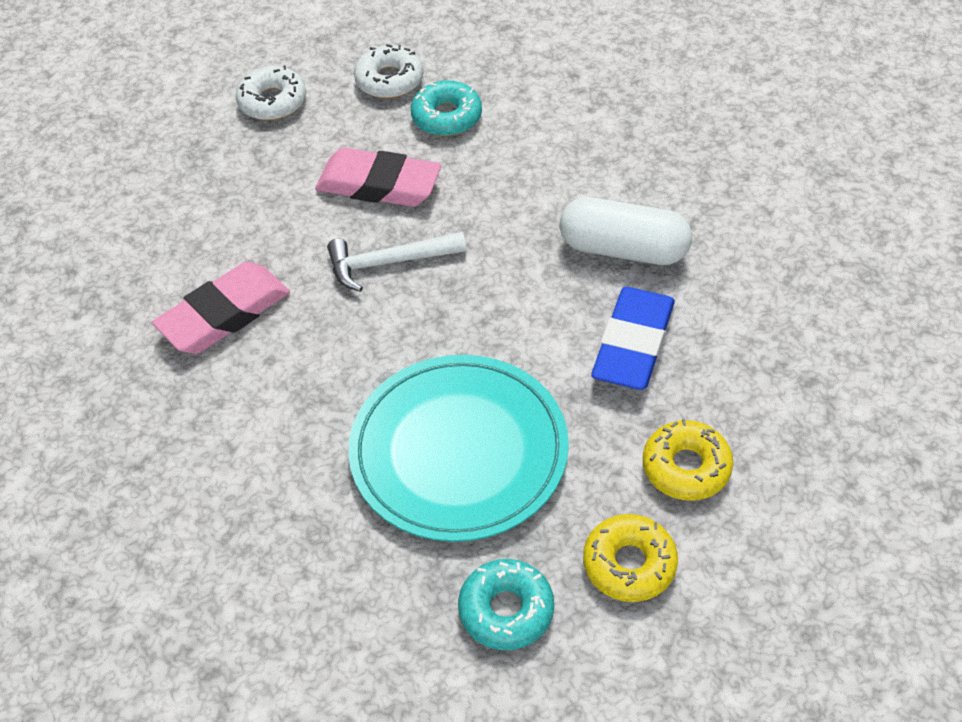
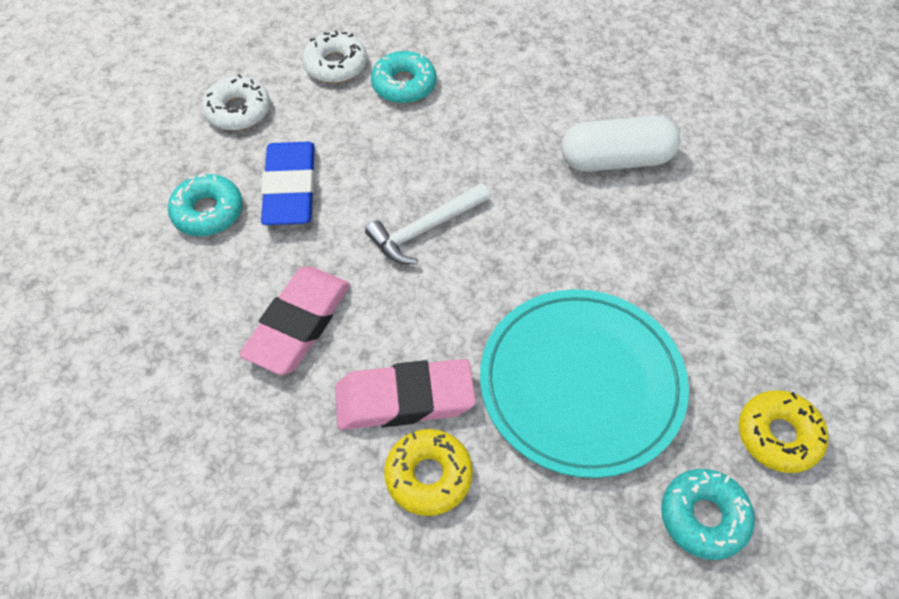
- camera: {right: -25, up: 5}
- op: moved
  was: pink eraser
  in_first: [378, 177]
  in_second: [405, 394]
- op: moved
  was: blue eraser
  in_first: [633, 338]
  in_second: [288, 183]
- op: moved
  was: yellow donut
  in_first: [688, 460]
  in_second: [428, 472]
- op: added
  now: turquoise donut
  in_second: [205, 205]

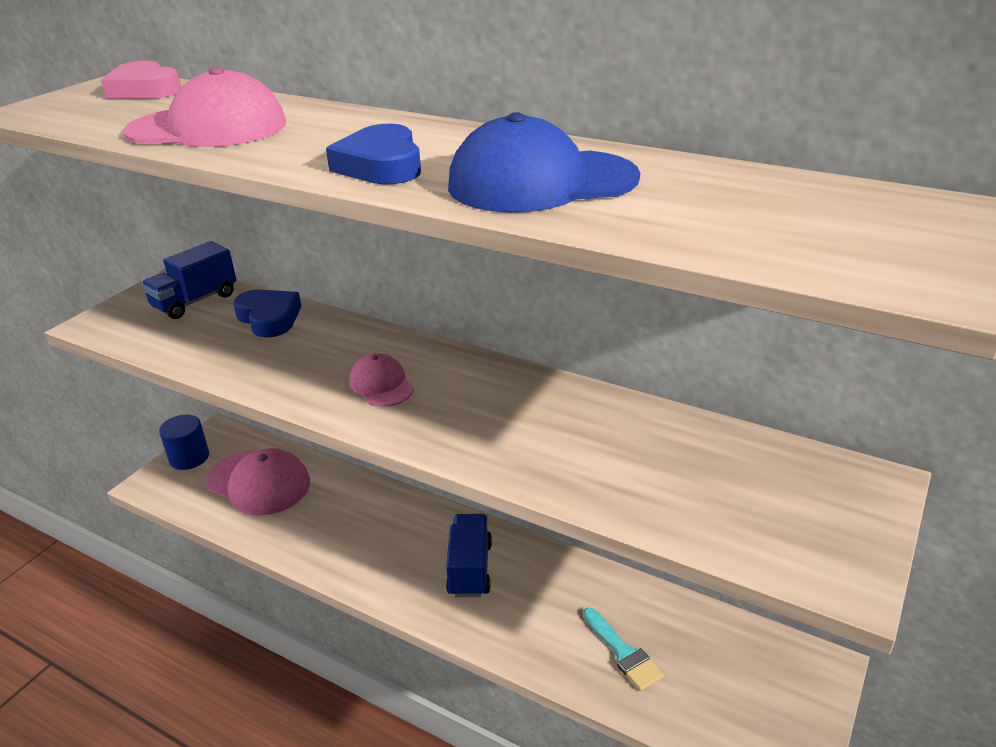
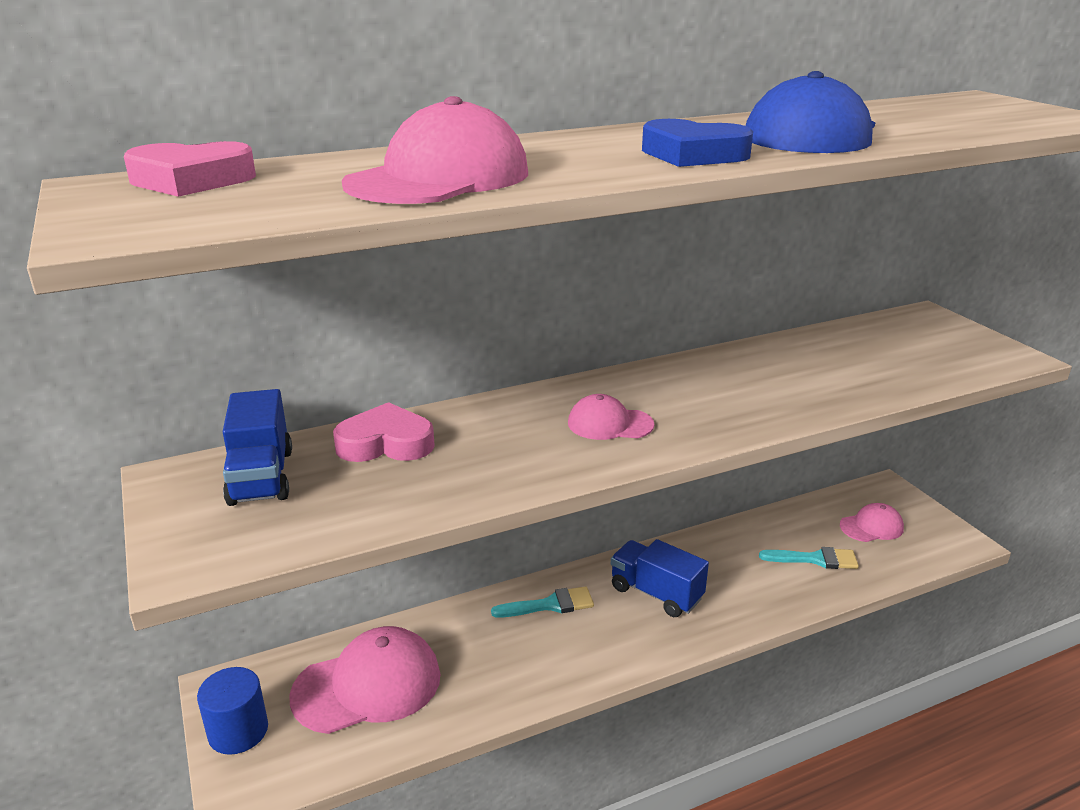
- camera: {right: -55, up: -5}
- op: recoloured
  was: blue heart
  now: pink heart
  in_first: [267, 314]
  in_second: [384, 432]
- op: added
  now: turquoise brush
  in_second: [542, 602]
- op: added
  now: pink cap
  in_second: [872, 522]

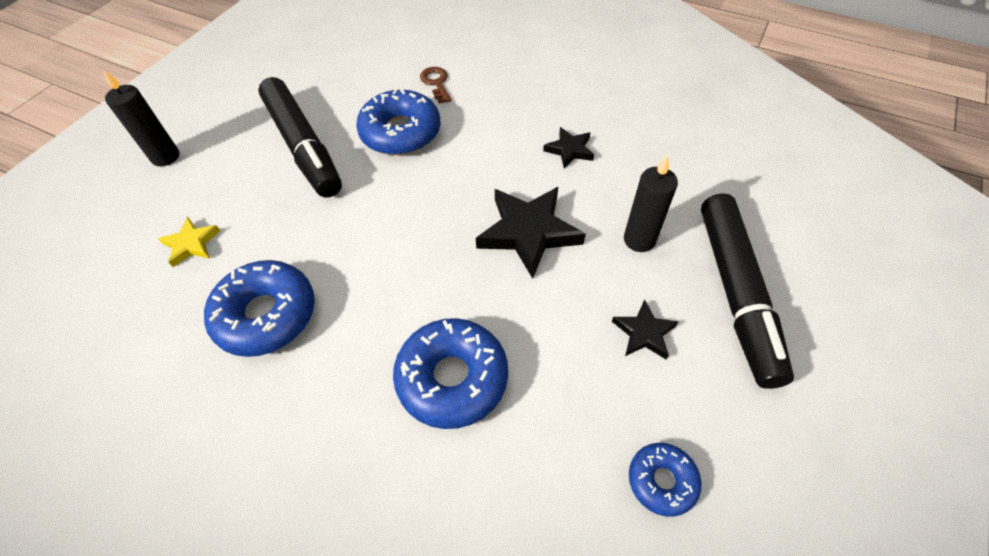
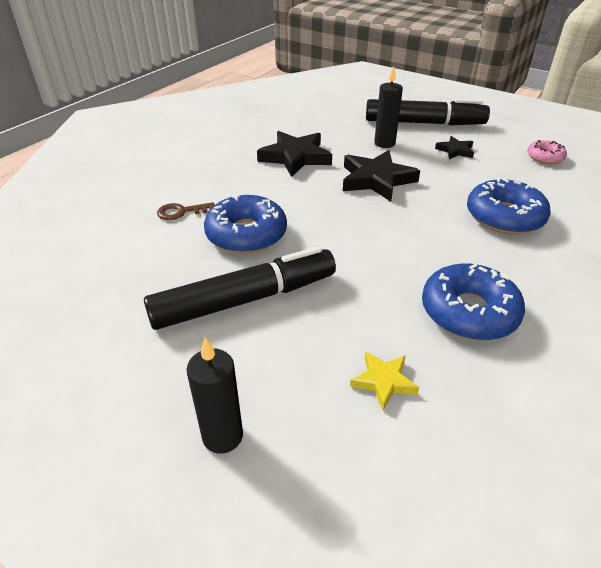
- camera: {right: -85, up: -15}
- op: resized
  was: black star
  in_first: [568, 147]
  in_second: [294, 154]
  ratio: 1.87
- op: recoloured
  was: blue donut
  now: pink donut
  in_first: [665, 480]
  in_second: [547, 152]

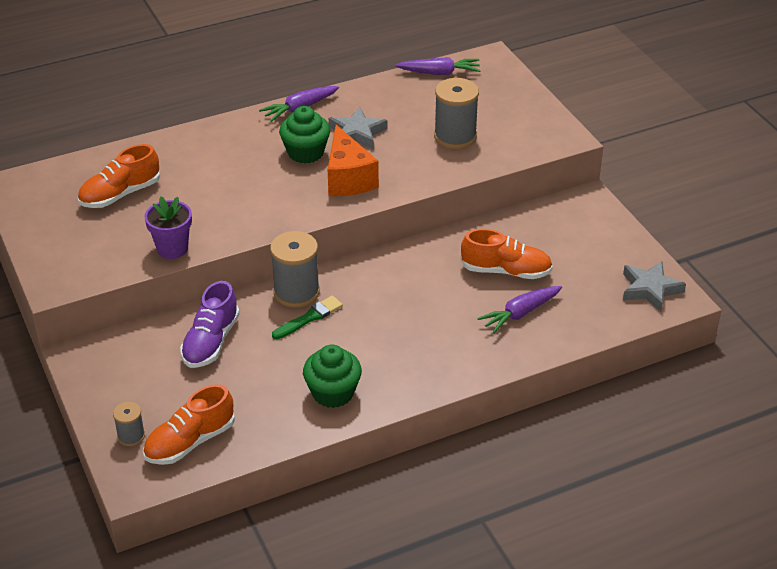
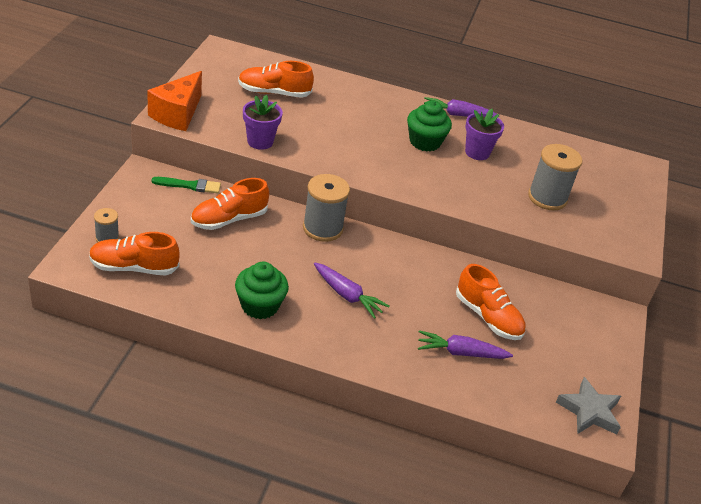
- camera: {right: 35, up: 0}
- op: recoloured
  was: purple shoe
  now: orange shoe
  in_first: [210, 324]
  in_second: [230, 204]
- op: moved
  was: green brush
  in_first: [307, 317]
  in_second: [186, 185]
- op: moved
  was: orange cheese
  in_first: [353, 160]
  in_second: [174, 101]
- op: replaced
  was: grey star
  now: purple flower pot
  in_first: [358, 128]
  in_second: [484, 134]
- op: moved
  was: purple carrot
  in_first: [438, 66]
  in_second: [352, 290]

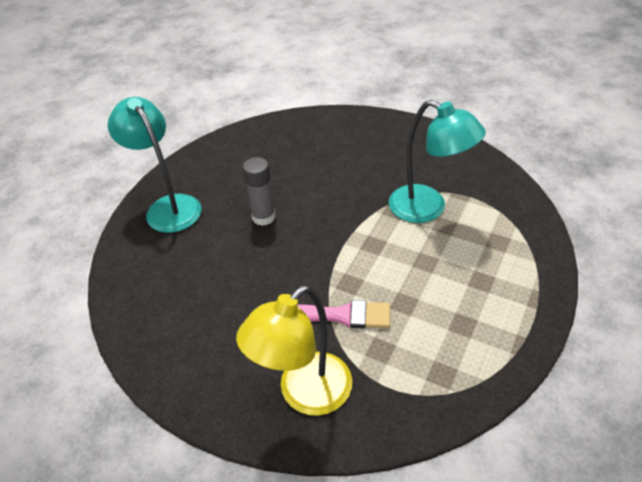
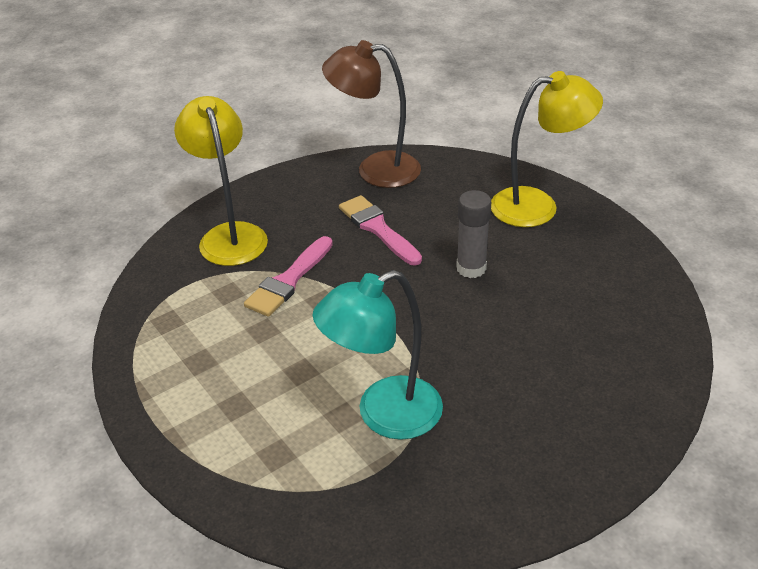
- camera: {right: 115, up: -5}
- op: recoloured
  was: turquoise lamp
  now: yellow lamp
  in_first: [155, 165]
  in_second: [547, 149]
- op: added
  now: brown lamp
  in_second: [371, 114]
- op: added
  now: pink brush
  in_second: [380, 230]

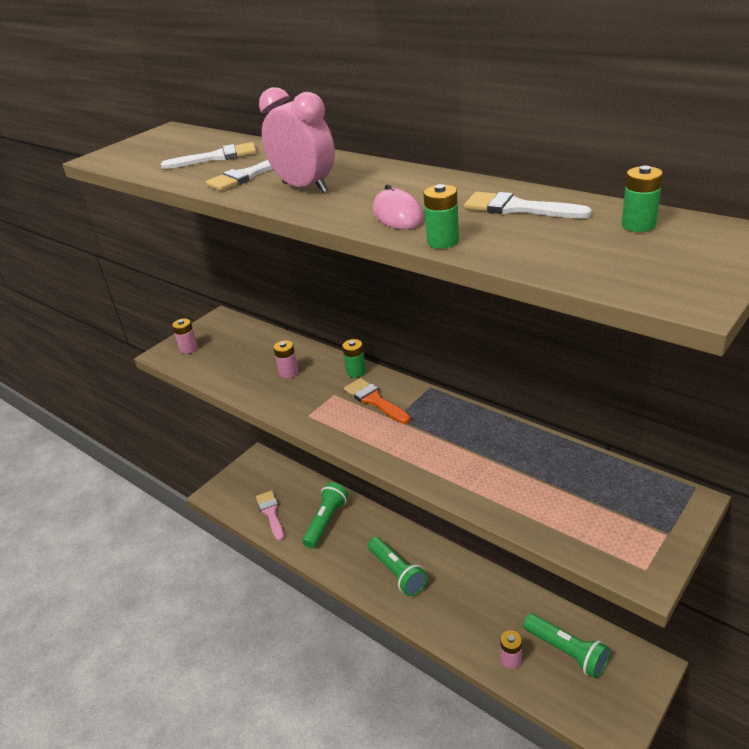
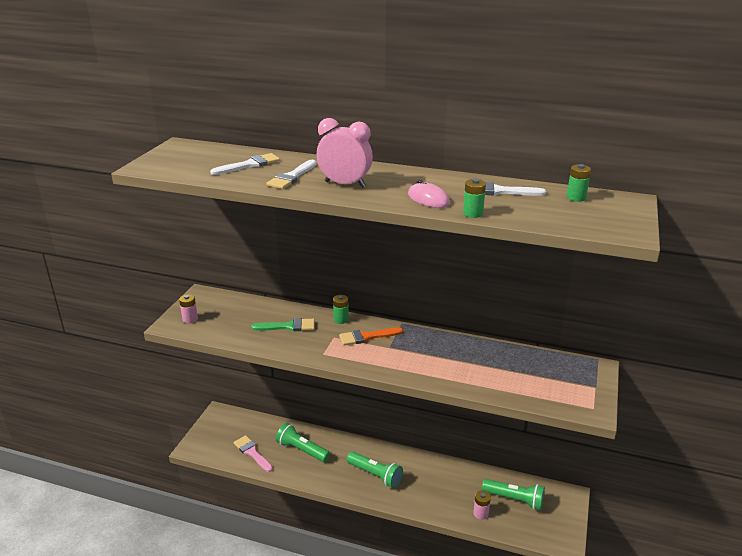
- camera: {right: -25, up: -5}
- op: replaced
  was: pink battery
  now: green brush
  in_first: [286, 359]
  in_second: [283, 324]
- op: turned
  was: green flashlight
  in_first: [325, 515]
  in_second: [303, 442]
  clockwise: -60
- op: turned
  was: orange brush
  in_first: [377, 401]
  in_second: [371, 336]
  clockwise: -45

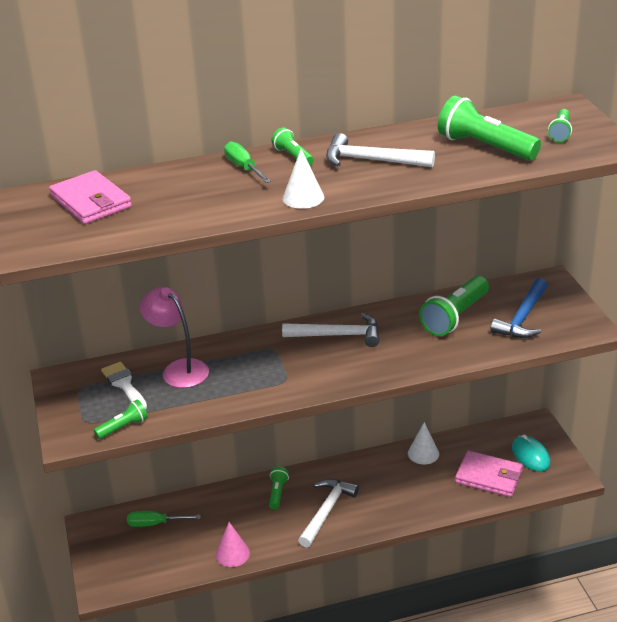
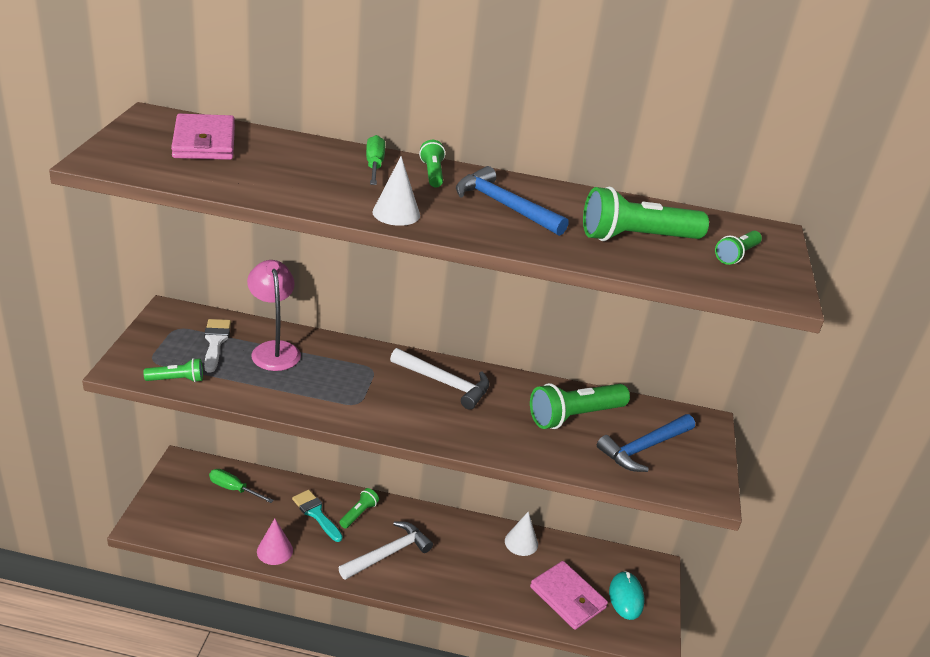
- camera: {right: 20, up: 0}
- op: recoloured
  was: white hammer
  now: blue hammer
  in_first: [380, 150]
  in_second: [512, 201]
- op: turned
  was: green flashlight
  in_first: [489, 128]
  in_second: [646, 214]
  clockwise: -75
- op: added
  now: turquoise brush
  in_second: [317, 516]

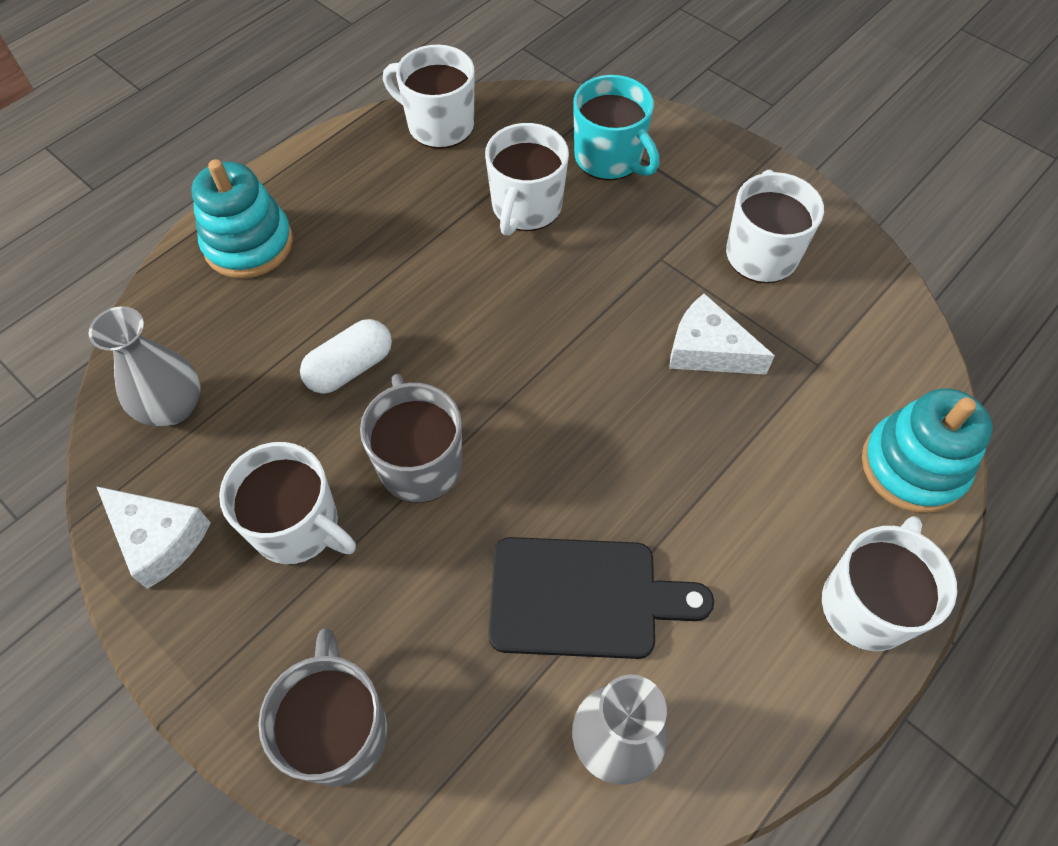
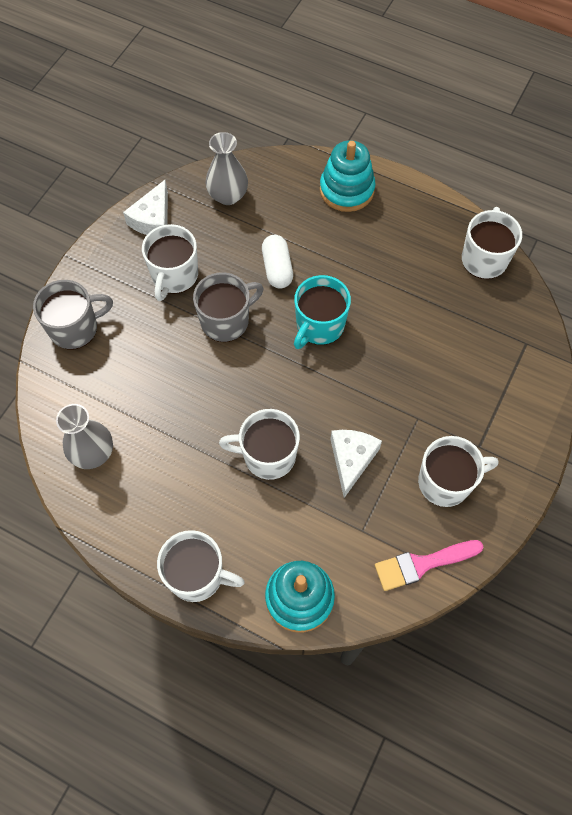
- camera: {right: 75, up: 5}
- op: turned
  was: white capsule
  in_first: [346, 356]
  in_second: [277, 262]
  clockwise: 45
- op: moved
  was: white mug
  in_first: [527, 179]
  in_second: [259, 444]
- op: removed
  was: black cutting board
  in_first: [601, 598]
- op: moved
  was: turquoise mug
  in_first: [616, 128]
  in_second: [322, 312]
- op: added
  now: pink brush
  in_second: [429, 565]

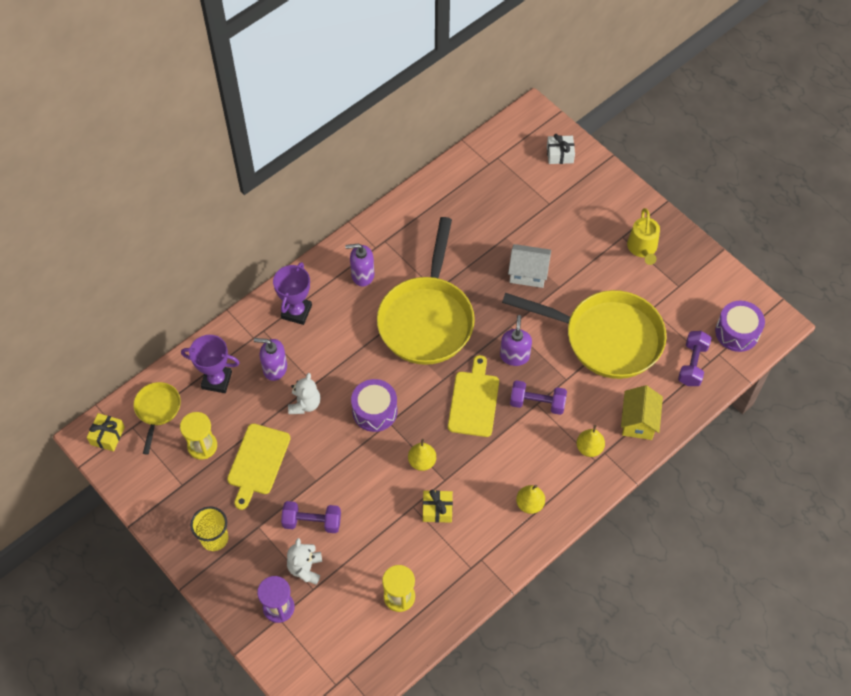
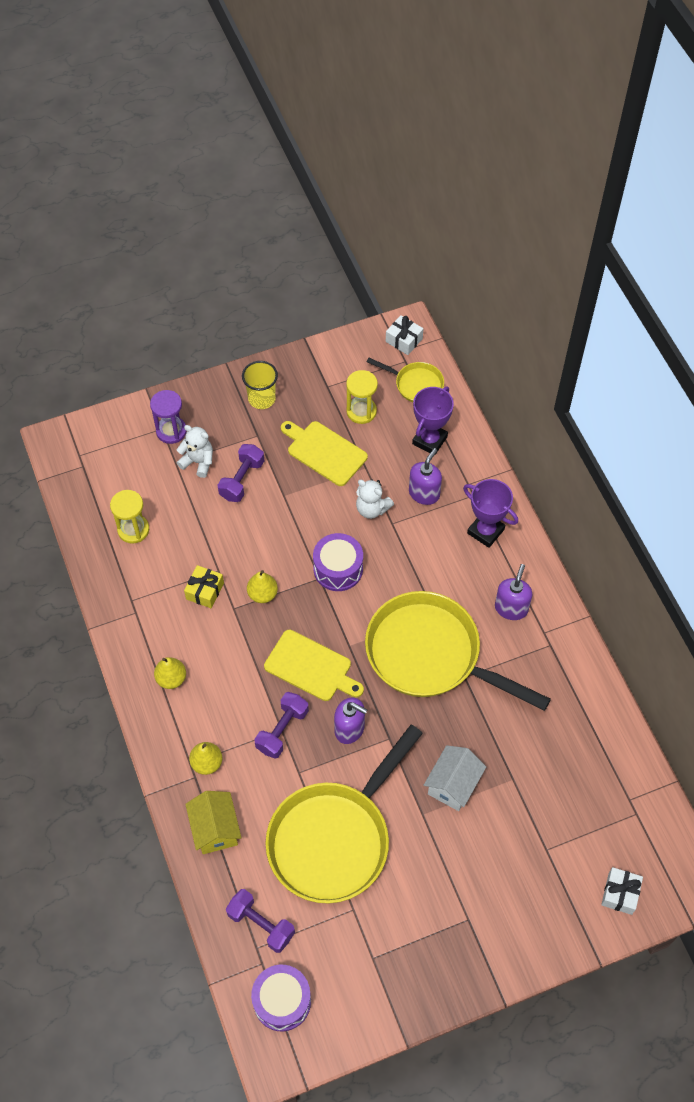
- camera: {right: 110, up: 0}
- op: recoloured
  was: yellow gift
  now: white gift
  in_first: [106, 432]
  in_second: [404, 335]
- op: turned
  was: yellow house
  in_first: [642, 412]
  in_second: [213, 822]
  clockwise: 45
- op: removed
  was: yellow watering can
  in_first: [643, 236]

